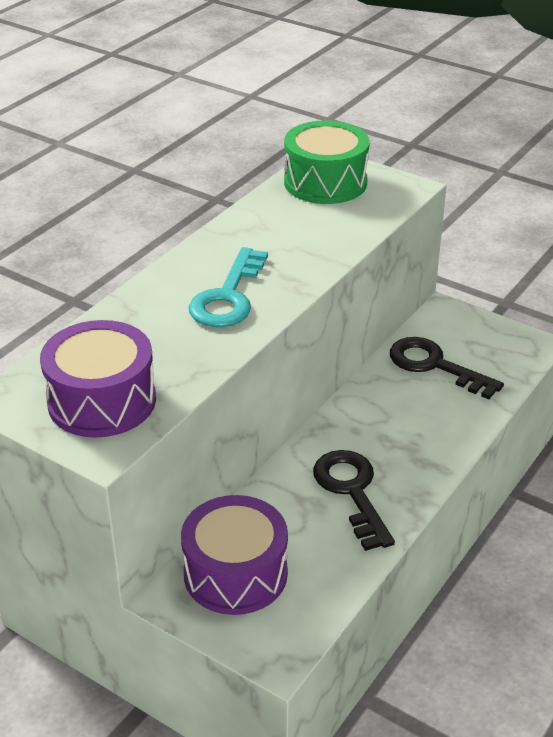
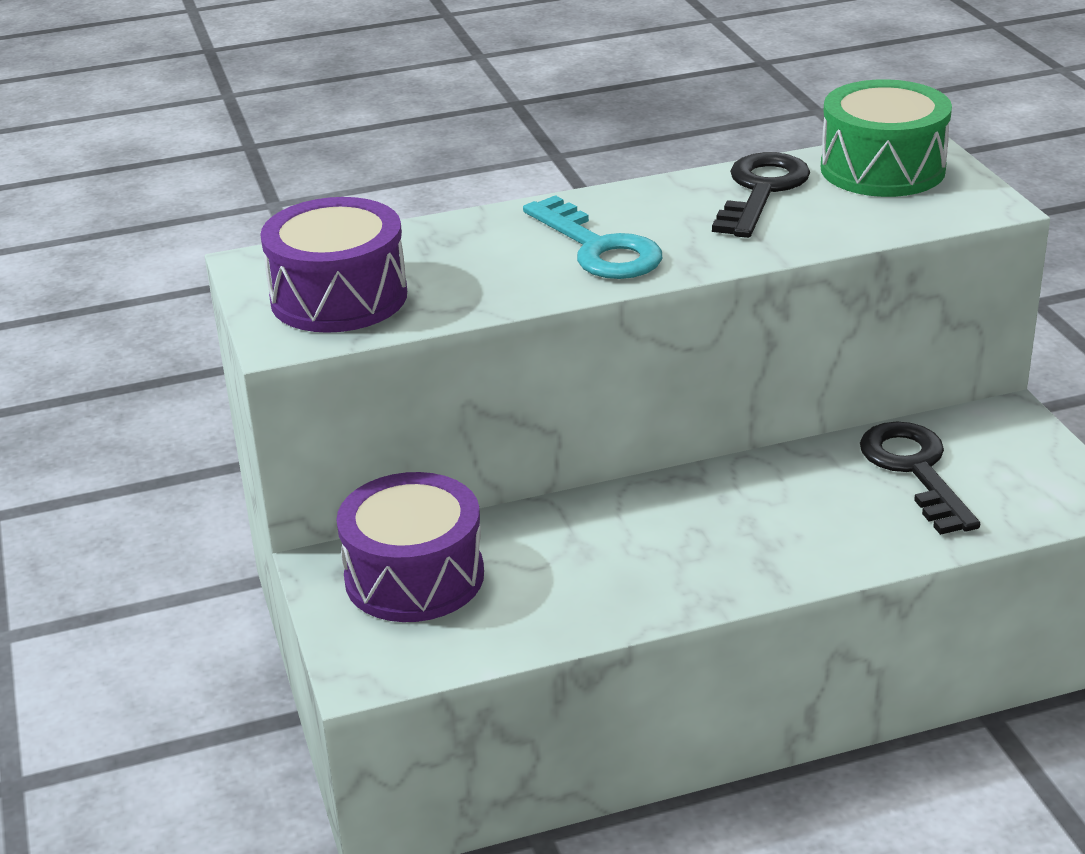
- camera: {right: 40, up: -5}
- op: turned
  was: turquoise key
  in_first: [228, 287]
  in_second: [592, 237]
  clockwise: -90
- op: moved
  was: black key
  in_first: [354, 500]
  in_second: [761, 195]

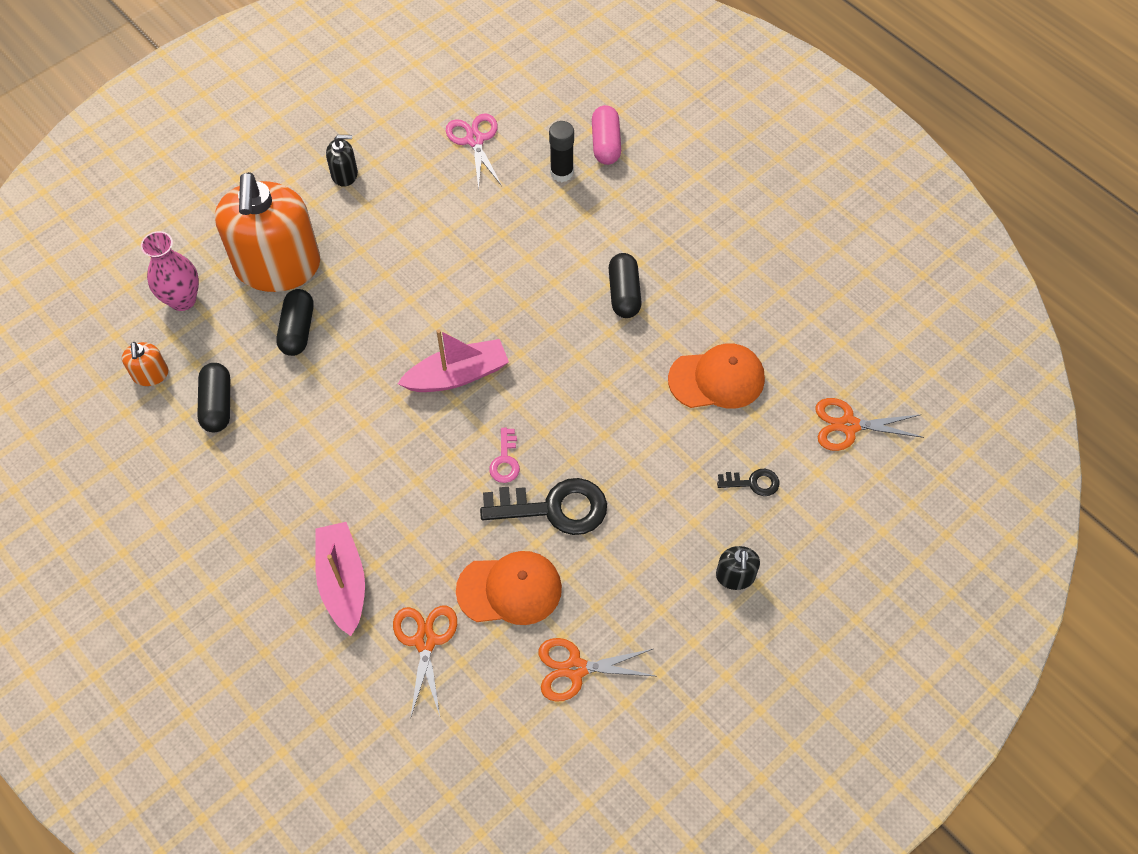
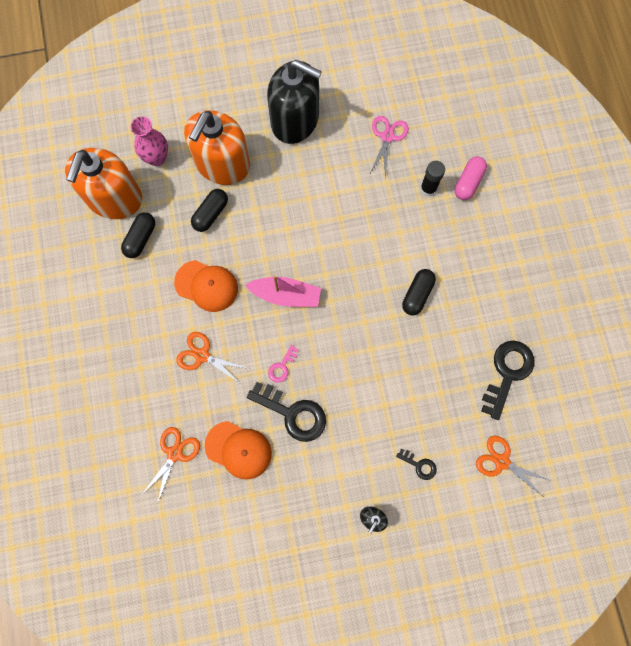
- camera: {right: 30, up: 15}
- op: resized
  was: orange soap dispenser
  in_first: [145, 364]
  in_second: [103, 183]
  ratio: 2.48
- op: removed
  was: pink boat
  in_first: [340, 579]
- op: resized
  was: black soap dispenser
  in_first: [342, 161]
  in_second: [294, 102]
  ratio: 2.48
- op: moved
  was: orange scissors
  in_first: [596, 670]
  in_second: [212, 358]
- op: moved
  was: orange cap
  in_first: [716, 376]
  in_second: [206, 286]
- op: added
  now: black key
  in_second: [508, 380]

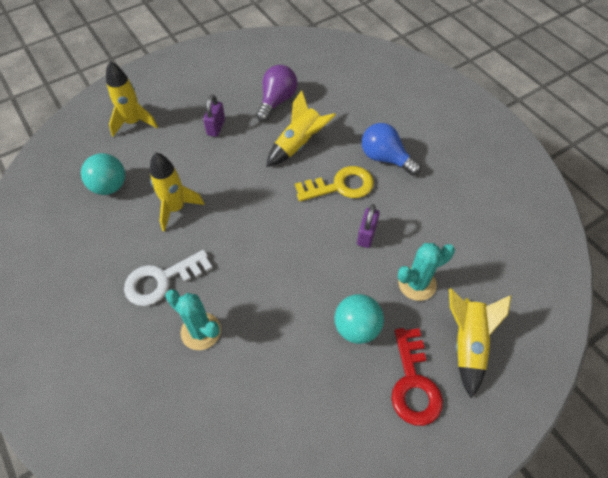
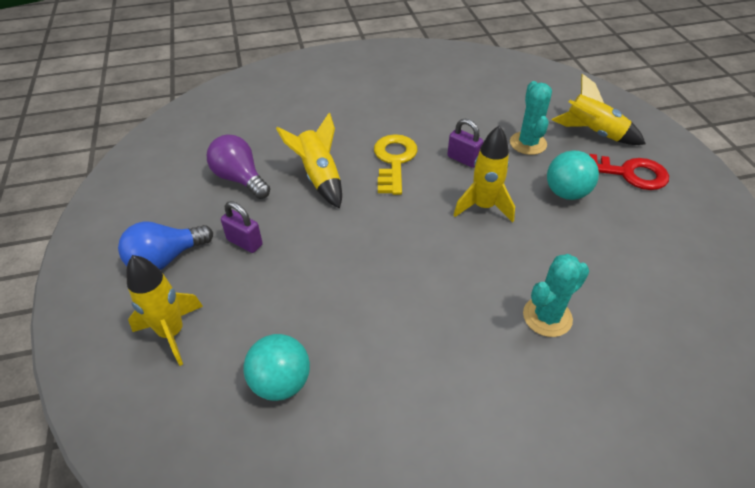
- camera: {right: -70, up: -10}
- op: removed
  was: white key
  in_first: [168, 278]
- op: moved
  was: yellow rocket
  in_first: [177, 192]
  in_second: [484, 174]
- op: moved
  was: blue light bulb
  in_first: [391, 149]
  in_second: [165, 246]

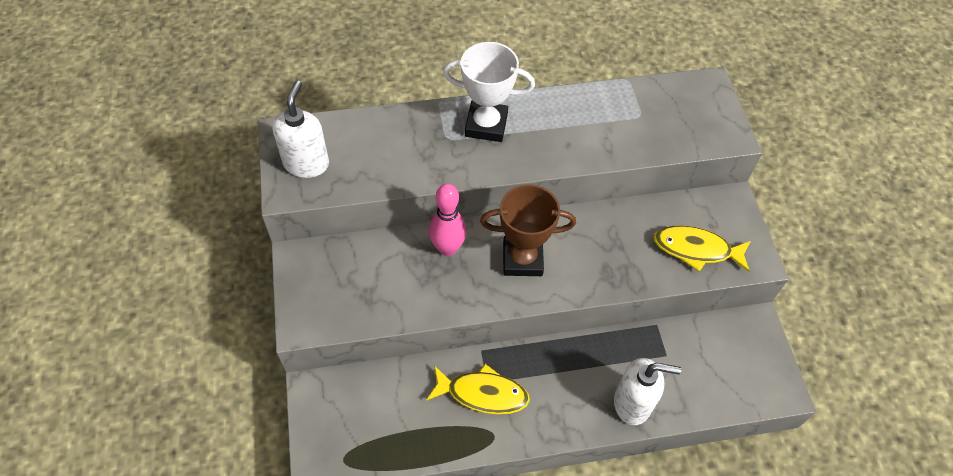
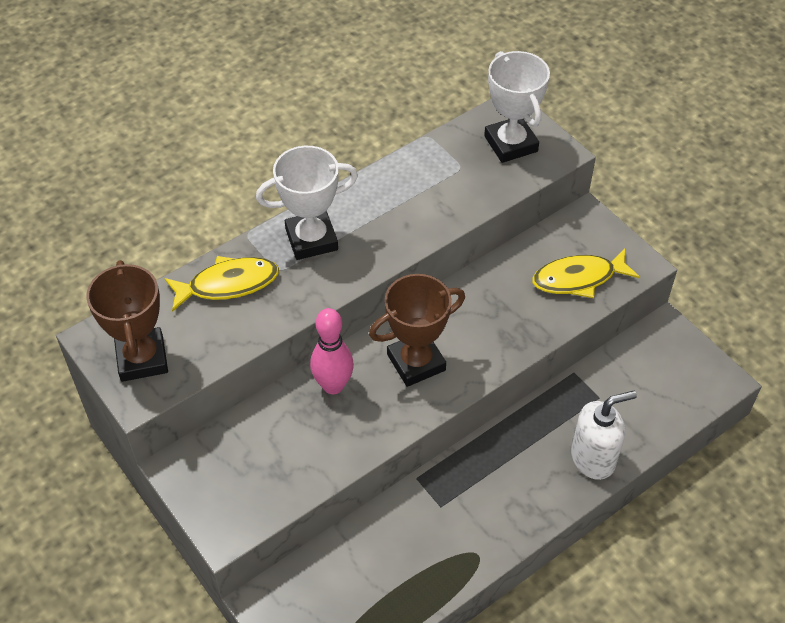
- camera: {right: -25, up: -5}
- op: replaced
  was: white soap dispenser
  now: brown trophy
  in_first: [300, 129]
  in_second: [127, 321]
- op: moved
  was: yellow fish
  in_first: [478, 389]
  in_second: [221, 284]
- op: added
  now: white trophy
  in_second: [517, 107]

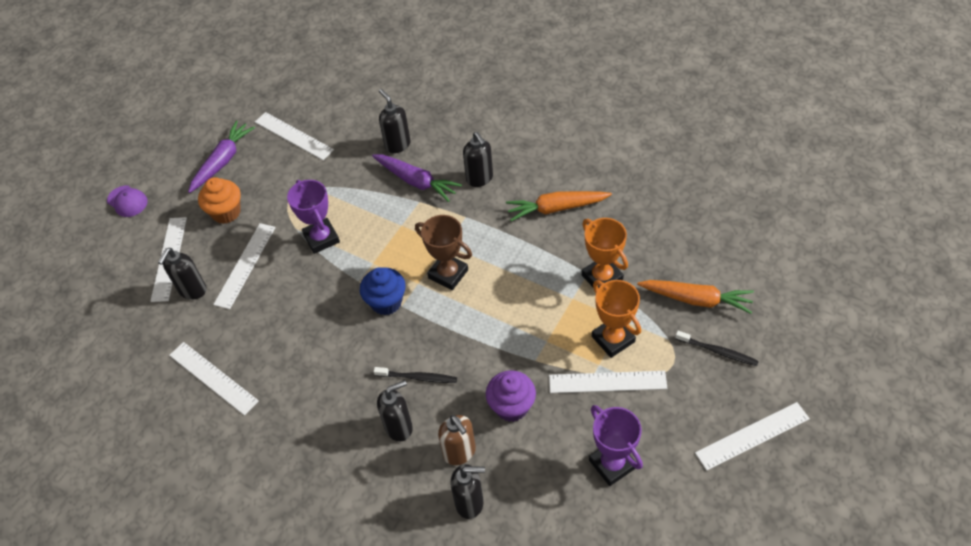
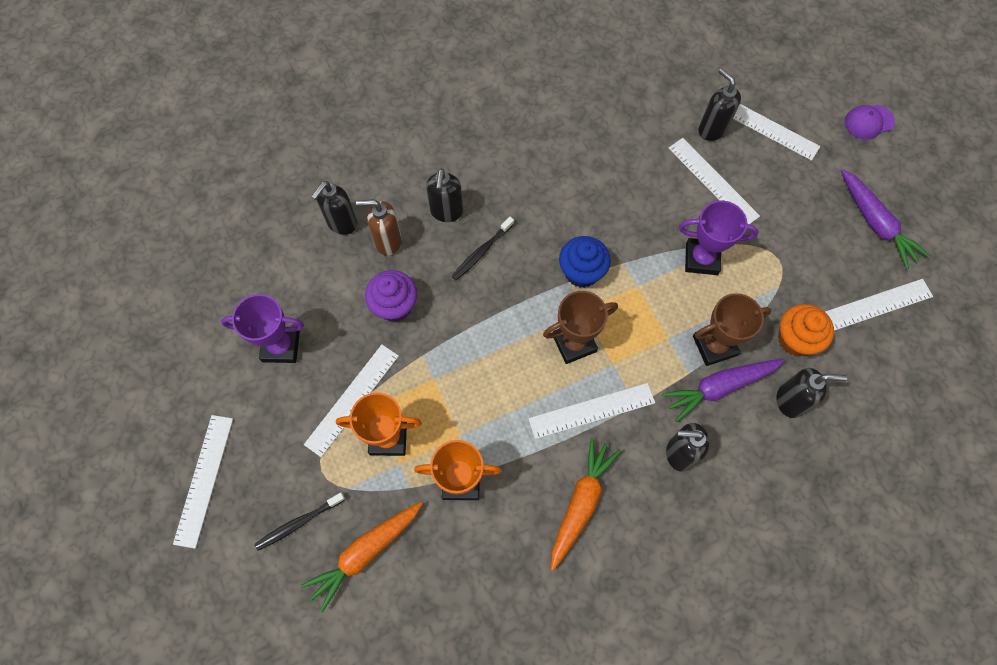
- camera: {right: 120, up: 15}
- op: moved
  was: white ruler
  in_first: [214, 379]
  in_second: [591, 411]
- op: moved
  was: orange cupcake
  in_first: [219, 200]
  in_second: [806, 330]
- op: added
  now: brown trophy
  in_second: [732, 329]

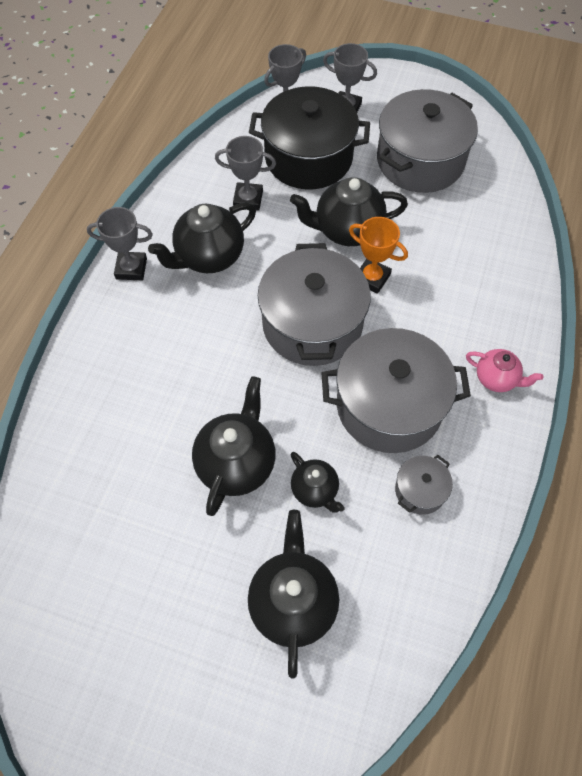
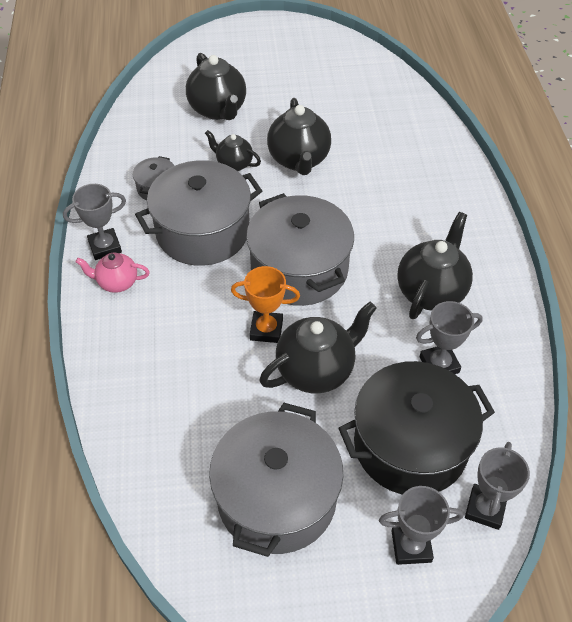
- camera: {right: 155, up: -10}
- op: moved
  was: grey trophy
  in_first: [120, 243]
  in_second: [94, 222]

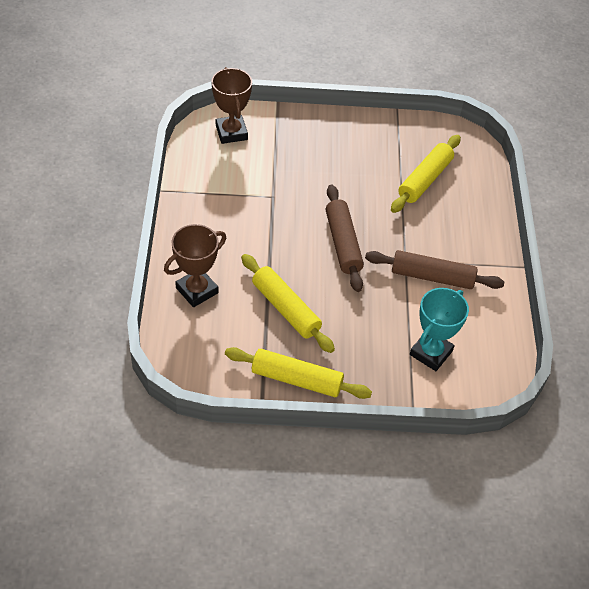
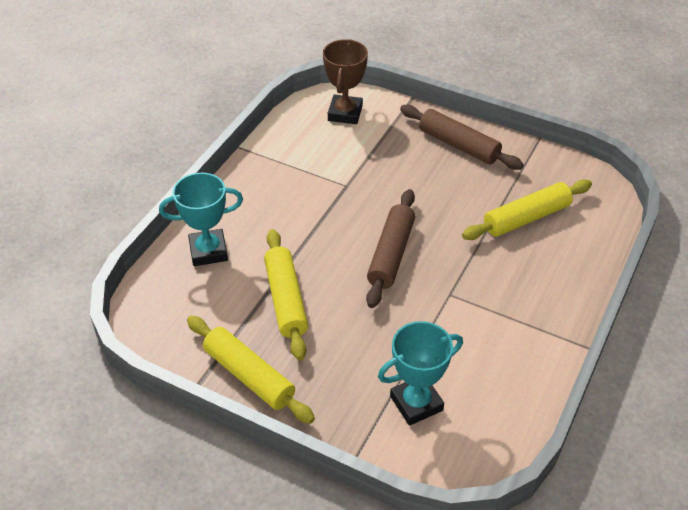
- camera: {right: 30, up: -5}
- op: recoloured
  was: brown trophy
  now: turquoise trophy
  in_first: [195, 265]
  in_second: [201, 219]
- op: moved
  was: brown rolling pin
  in_first: [434, 269]
  in_second: [462, 137]

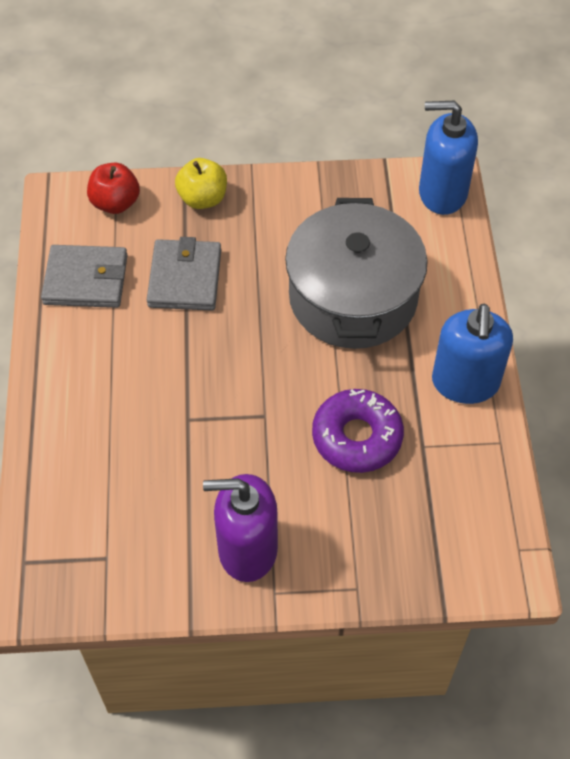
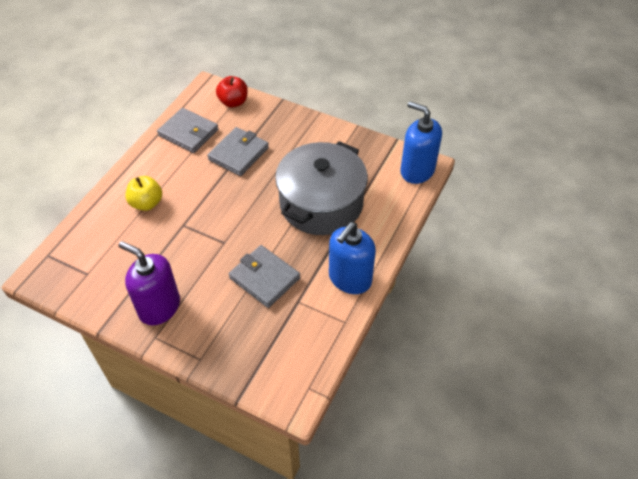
- camera: {right: 30, up: -5}
- op: moved
  was: yellow apple
  in_first: [201, 183]
  in_second: [144, 193]
- op: replaced
  was: purple donut
  now: grey wallet
  in_first: [358, 431]
  in_second: [264, 276]

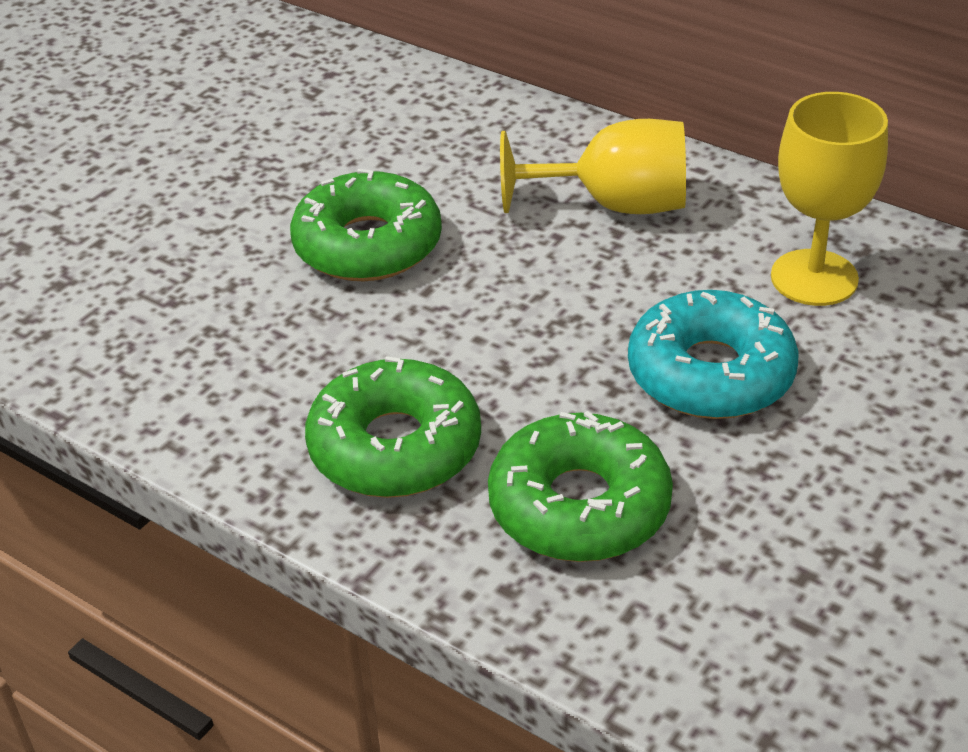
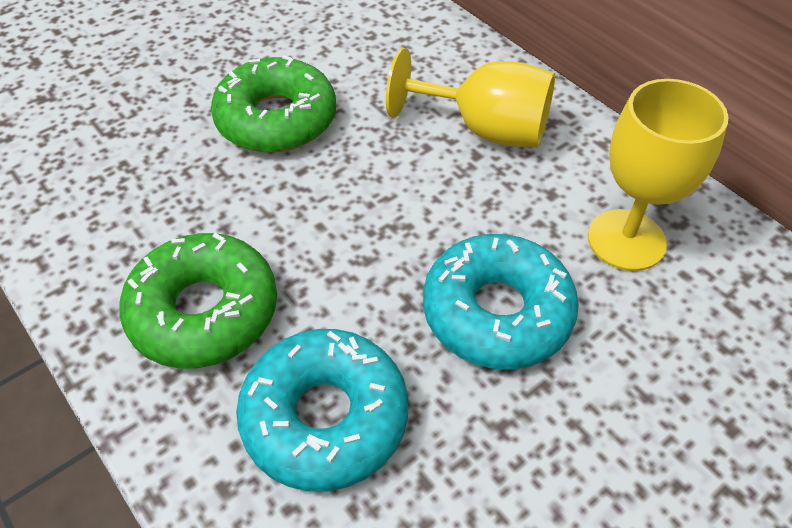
- camera: {right: 15, up: 10}
- op: recoloured
  was: green donut
  now: turquoise donut
  in_first: [580, 486]
  in_second: [322, 410]

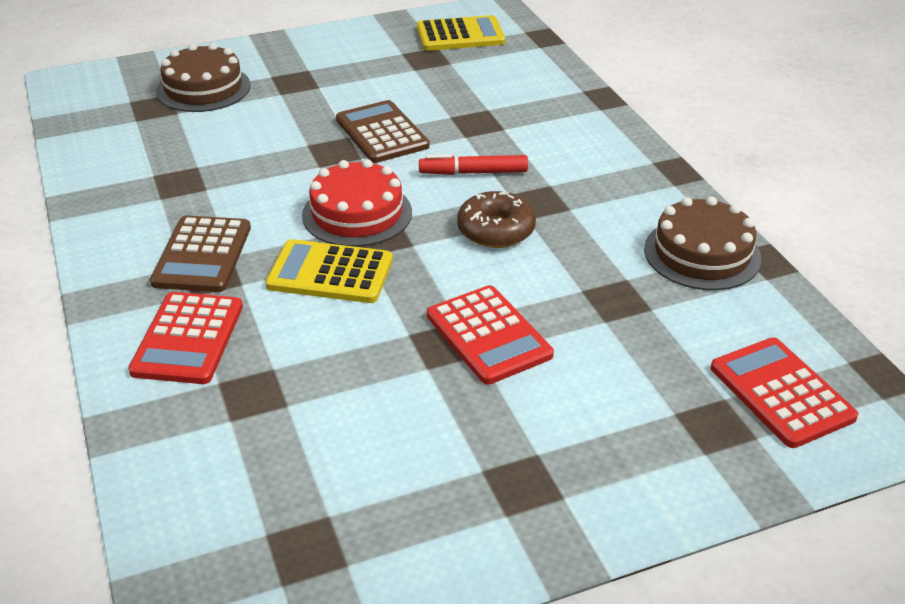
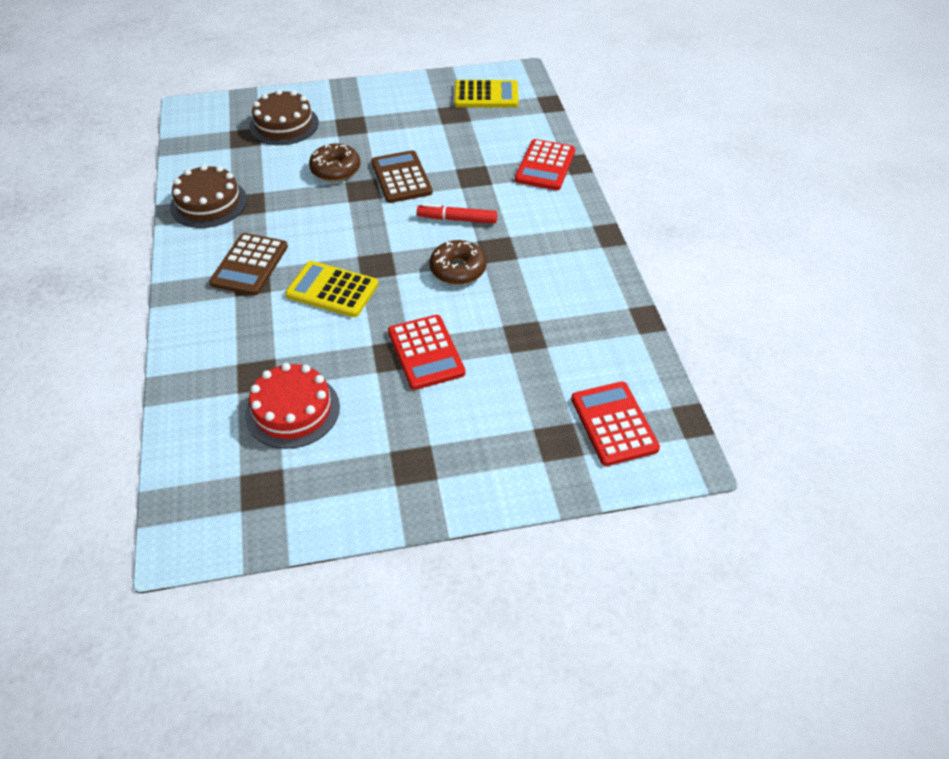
- camera: {right: 10, up: 10}
- op: moved
  was: red calculator
  in_first: [185, 338]
  in_second: [545, 164]
- op: moved
  was: red cake
  in_first: [357, 203]
  in_second: [292, 406]
- op: moved
  was: brown cake
  in_first: [702, 243]
  in_second: [208, 196]
- op: added
  now: brown donut
  in_second: [334, 162]

